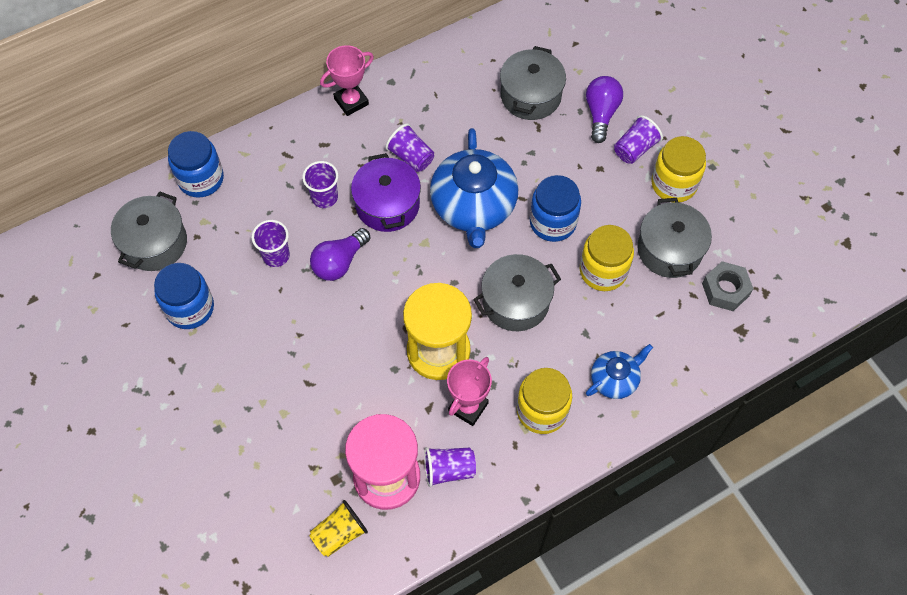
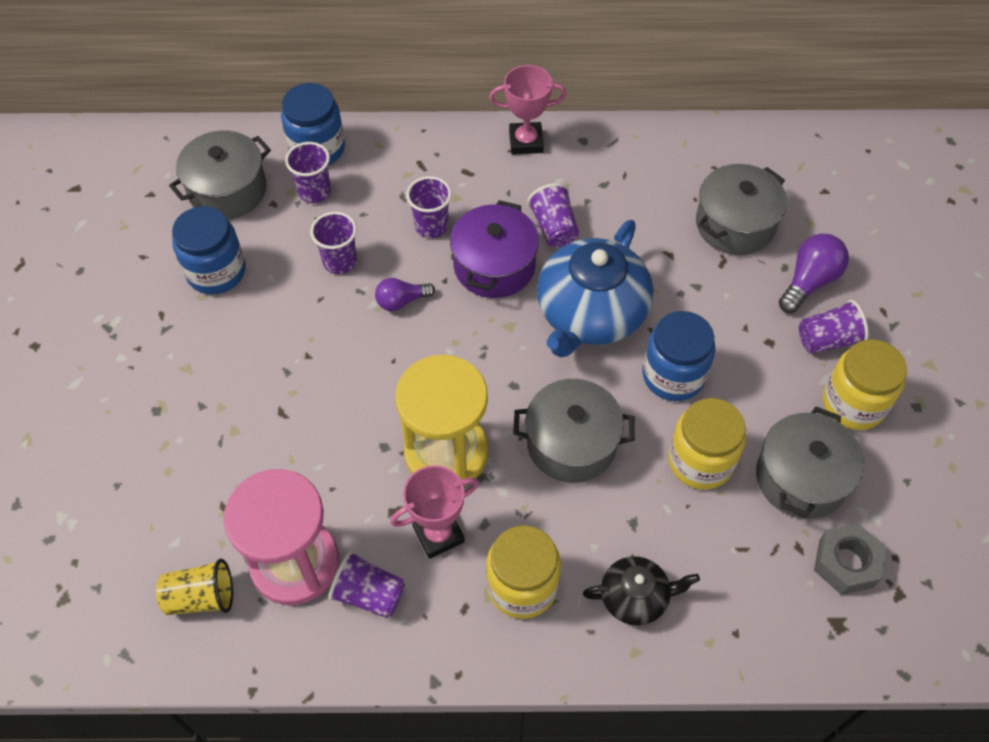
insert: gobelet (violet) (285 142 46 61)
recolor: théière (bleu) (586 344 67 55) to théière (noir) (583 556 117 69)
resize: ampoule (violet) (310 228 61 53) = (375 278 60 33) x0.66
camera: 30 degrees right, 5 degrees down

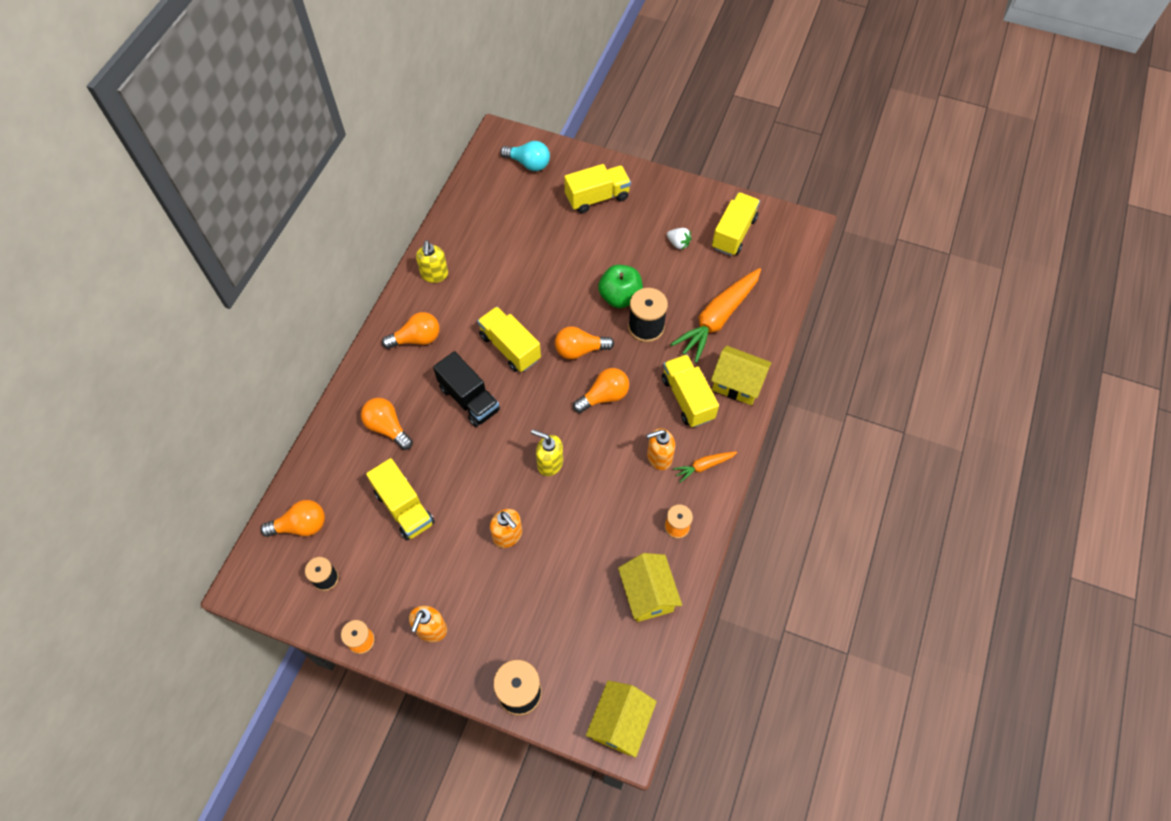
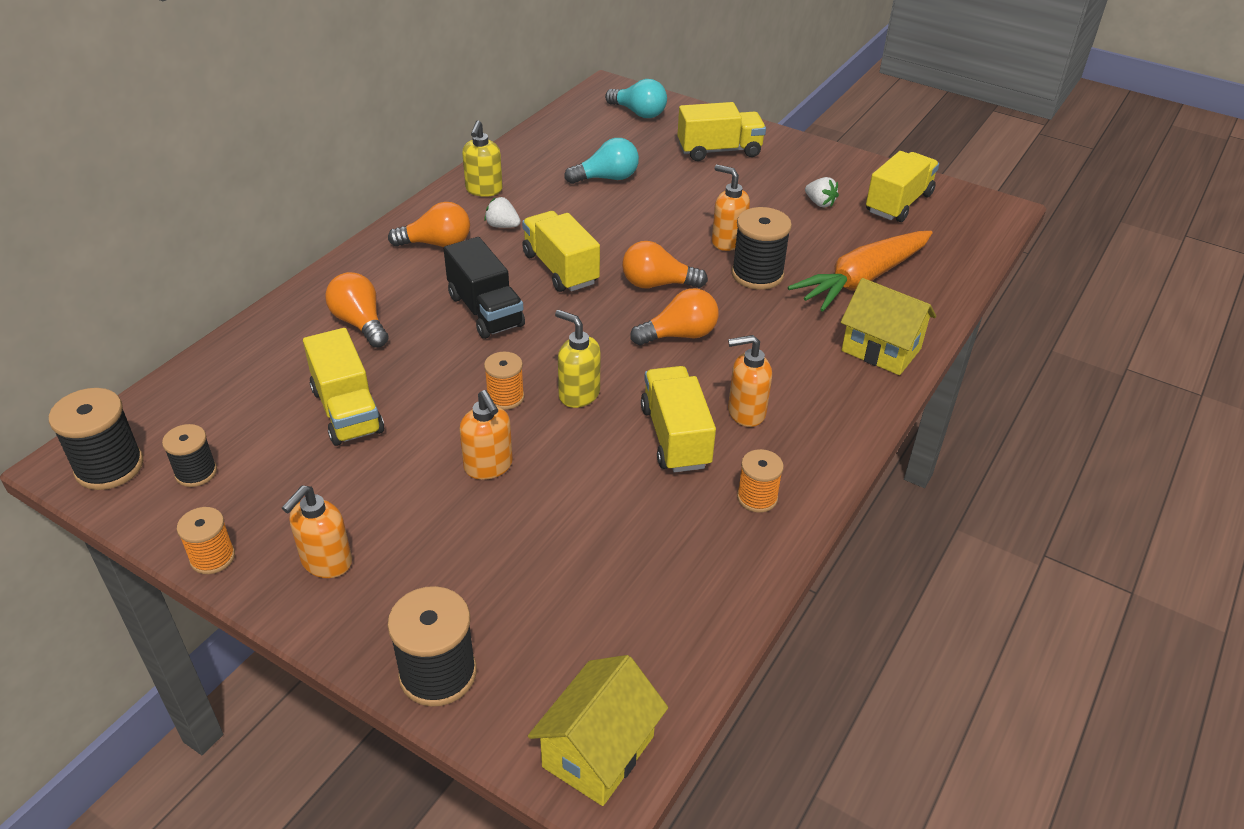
delete: carotte (orange) (673 451 64 32); ampoule (orange) (260 500 65 37); maison (jaune) (618 553 64 69)
insert: ampoule (turquoise) (564 138 75 46); fraise (blanc) (484 197 37 31); bobine (orange) (484 352 40 58); bobine (noir) (49 388 94 102)
move: camion (jaune) (662 354 57 73) to (641 366 75 107)
replace: pomme (vert) (598 265 45 43) to distributeur de savon (orange) (712 165 38 86)
camera: 10 degrees right, 20 degrees down

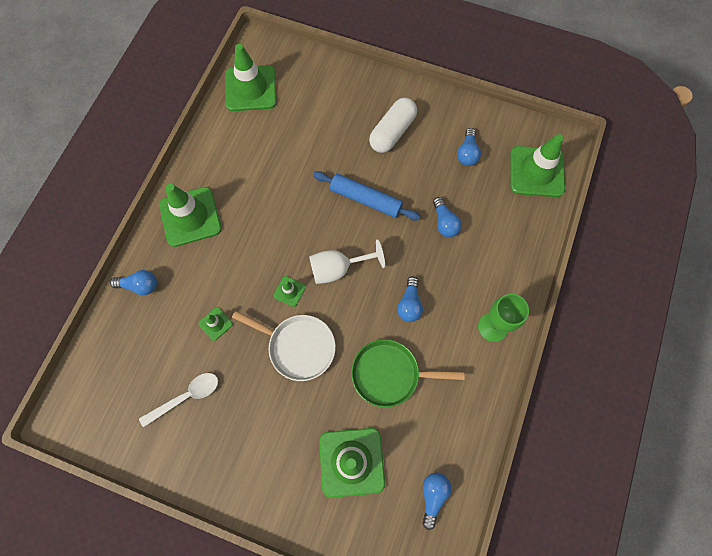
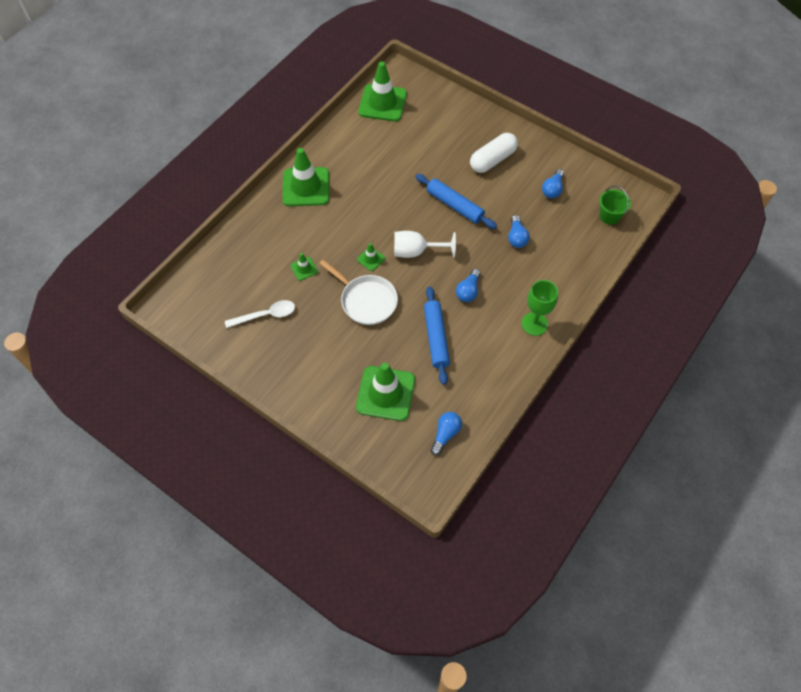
delete: ampoule (bleu) (110 270 47 25)
replace: cône de chantier (vert) (510 134 55 63) to seau (vert) (599 185 32 40); poêle (vert) (351 339 114 69) to rouleau à pâtisserie (bleu) (424 286 26 99)
camera: 15 degrees right, 10 degrees down

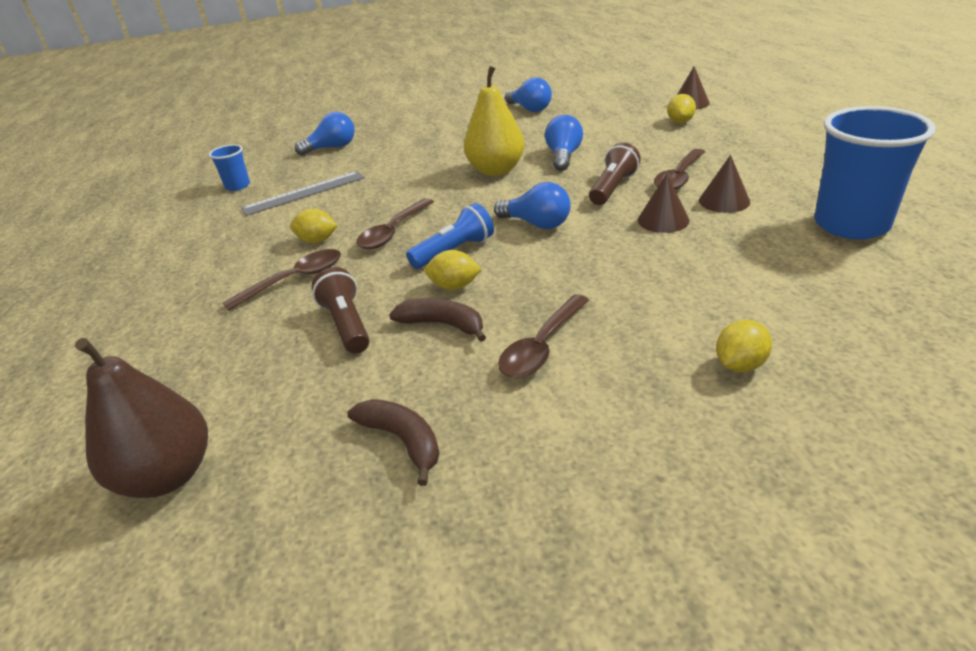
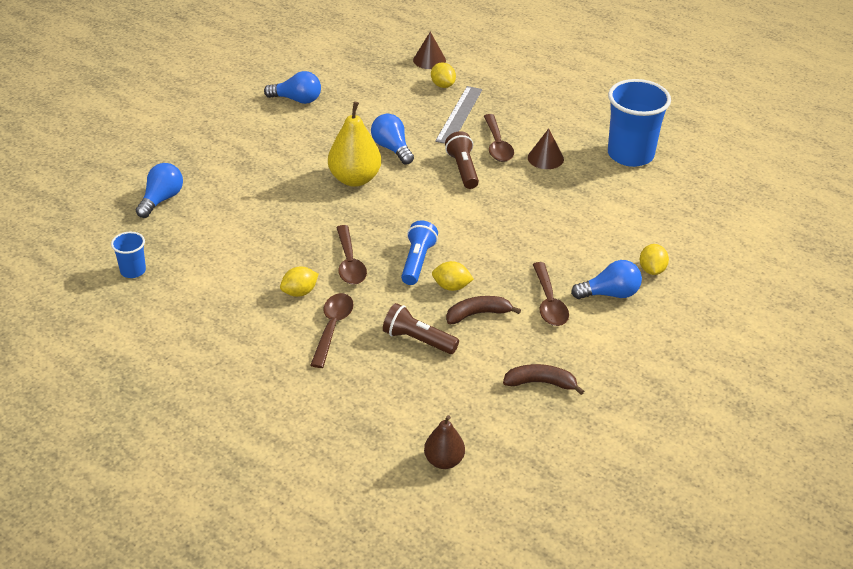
delete: cône (marron) (638 174 52 59)
move: règle (gris) (241 171 124 45) to (435 86 47 58); ampoule (bleu) (494 182 77 47) to (571 260 71 39)
rotate: citron (jaune) (425 250 57 40) = (432 261 42 30) 45 degrees clockwise
resize: poire (marron) (75 338 133 160) = (424 415 41 54) x0.60
camera: 45 degrees left, 5 degrees up

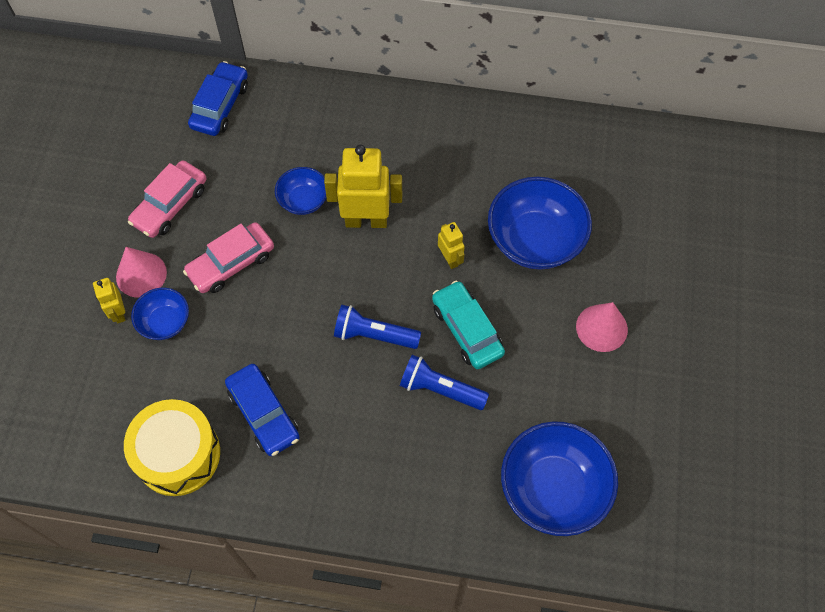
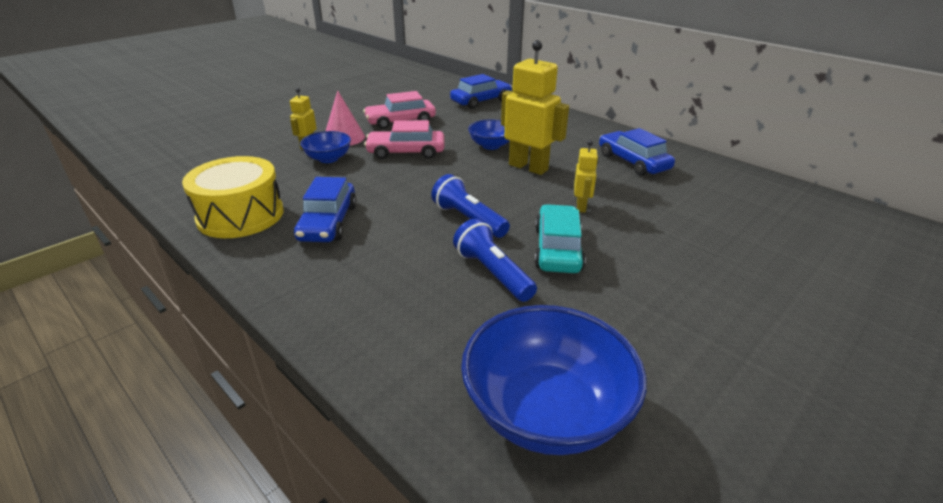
delete: bol (bleu) (488 177 104 93); cône (rose) (576 302 52 50)
insert: voiture (bleu) (599 128 76 48)
camera: 35 degrees right, 30 degrees down

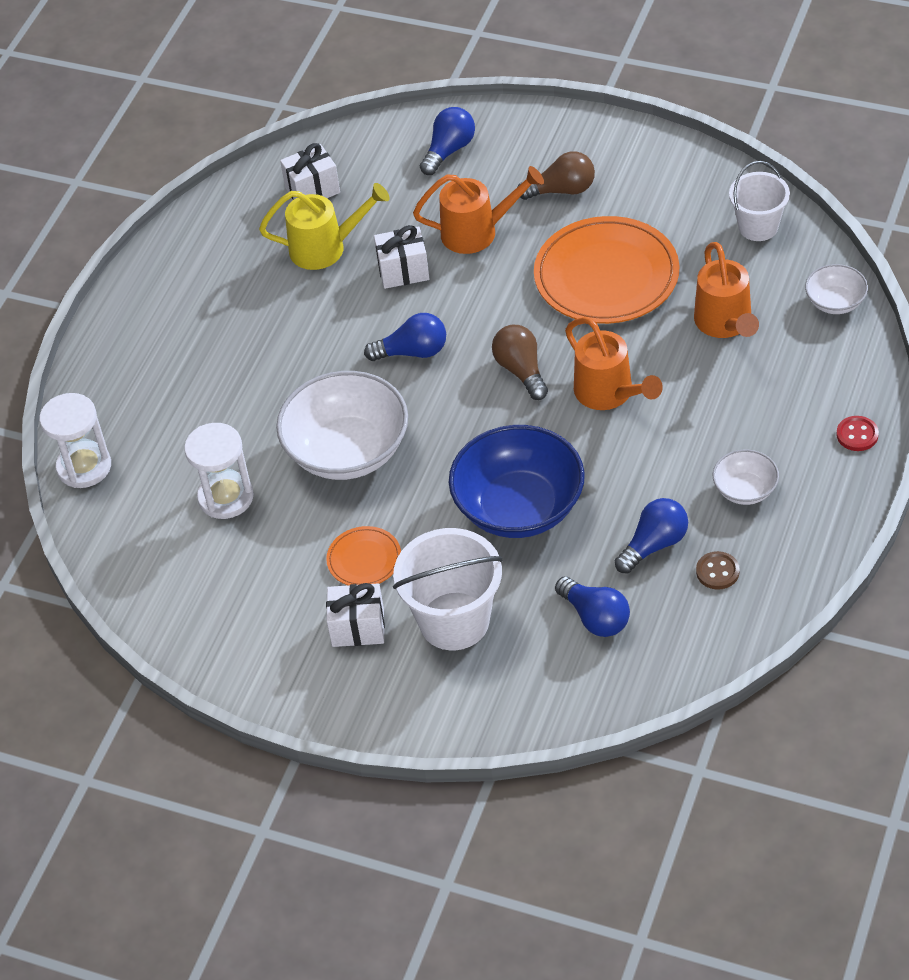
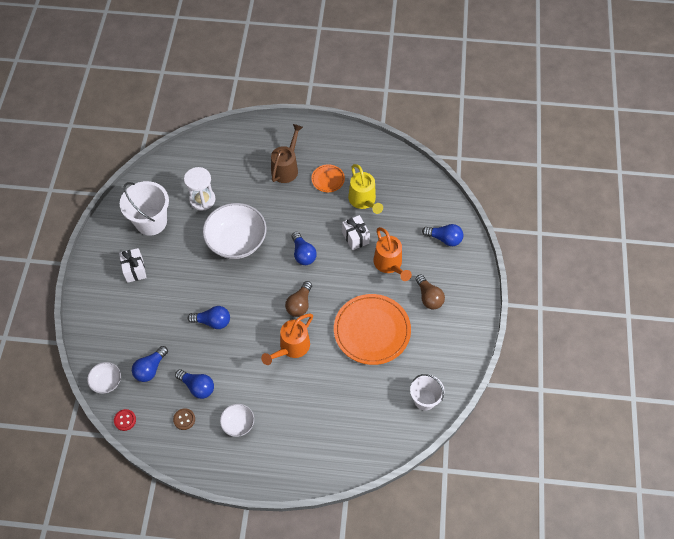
delete: cadeau (blanc) (280 143 60 57); arrosoir (orange) (694 242 65 96); sablier (blanc) (39 393 72 95)
insert: arrosoir (marron) (271 124 32 59)
move: bol (blanc) (805 264 63 50) to (87 362 34 32); bouton (rouge) (836 416 43 35) to (114 409 22 22); assiette (orange) (326 526 75 59) to (311 164 34 28); seau (blanc) (393 528 110 122) to (120 181 49 55)
replace: bol (bleu) (449 425 136 113) to ampoule (bleu) (188 306 42 23)
rotate: ampoule (marron) (492 325 56 75) = (285 281 27 36) 150 degrees clockwise
camera: 70 degrees right, 10 degrees up

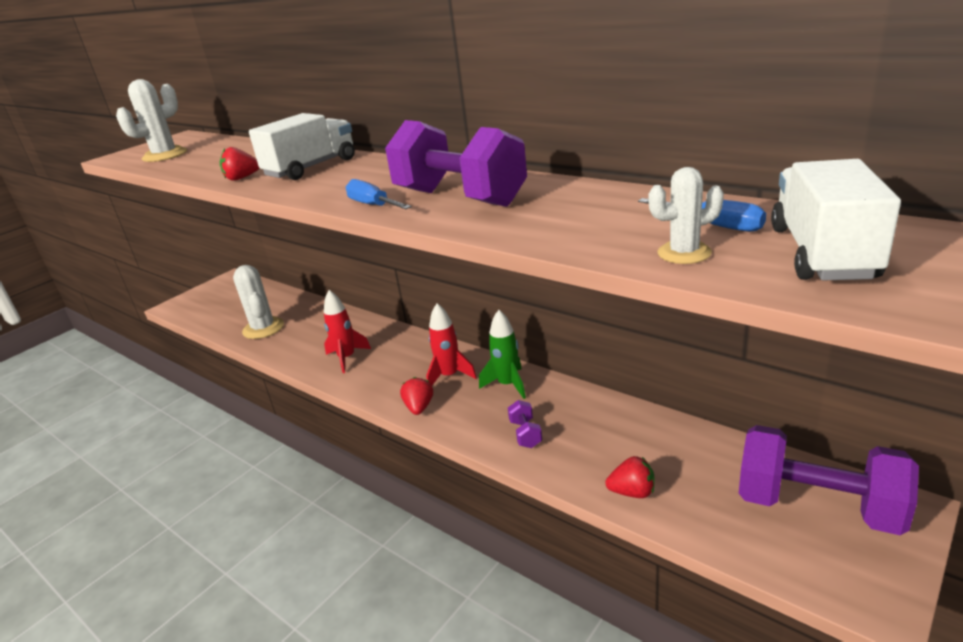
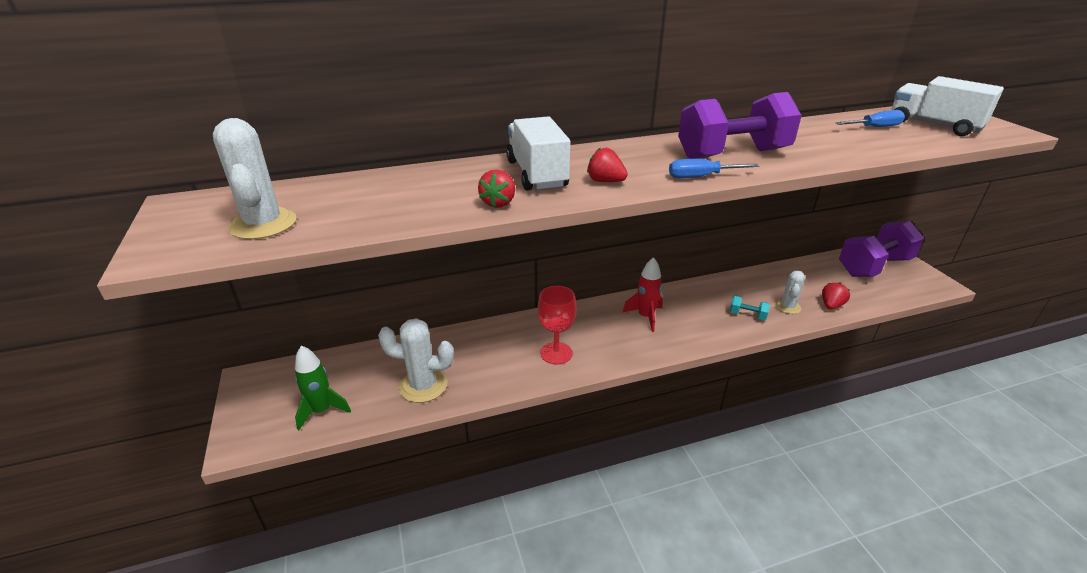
move: cactus (blanc) (648 167 76 97) to (775 271 30 43); fusée (vert) (479 310 47 89) to (295 346 56 84); fraise (rouge) (400 377 33 38) to (587 147 41 35)
replace: fusée (rouge) (324 290 47 83) to verre à pied (rouge) (538 286 39 79)
recolor: haltère (violet) (508 400 34 48) to haltère (turquoise) (730 295 40 25)
camera: 60 degrees left, 5 degrees up

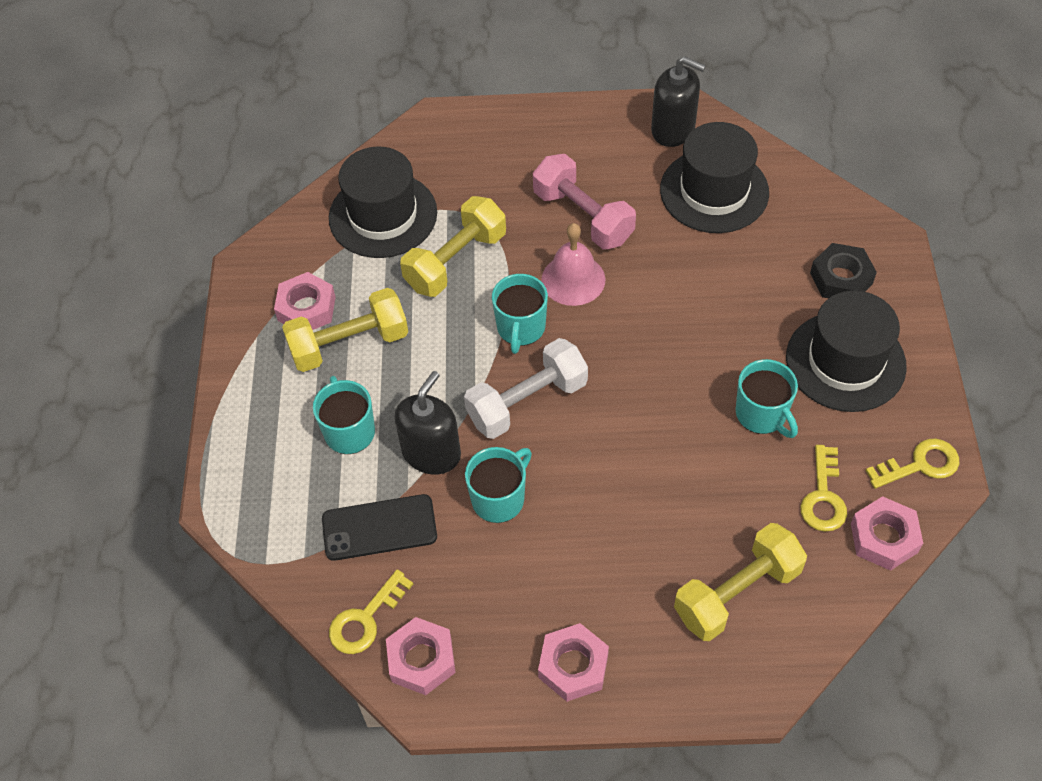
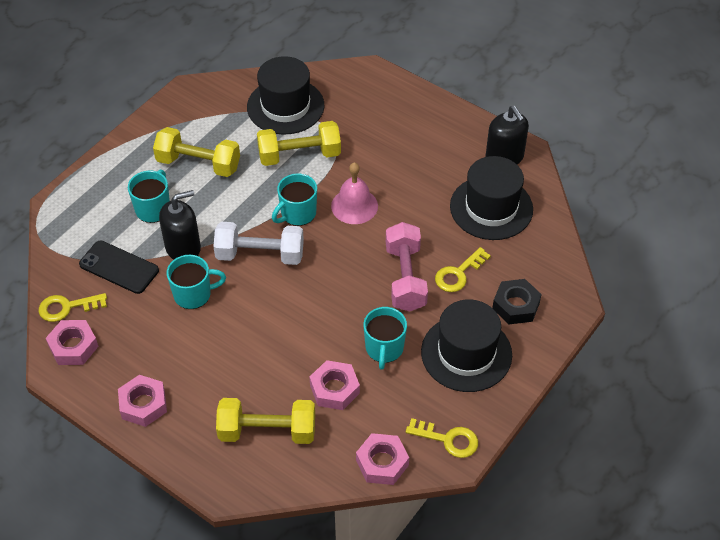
move: haltère (rose) (533 154 103 95) to (386 222 42 90); écrou (rose) (274 272 61 58) to (310 360 50 50); clé (jaune) (800 445 47 87) to (435 247 56 45)
camera: 35 degrees right, 5 degrees down

